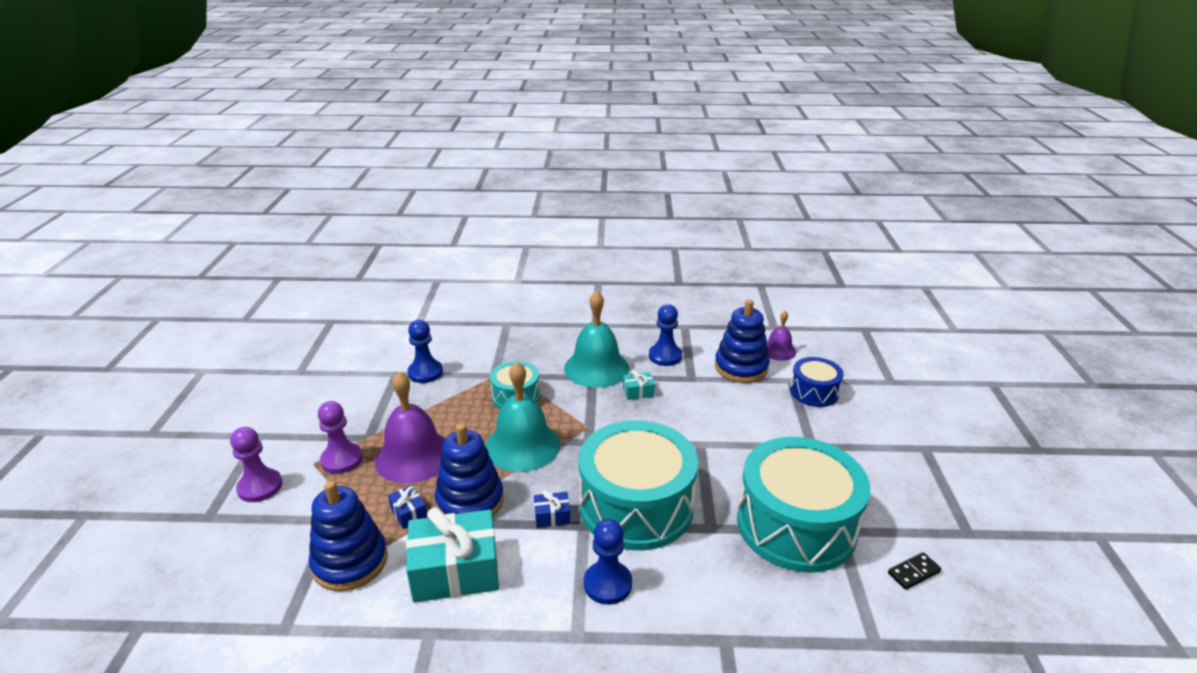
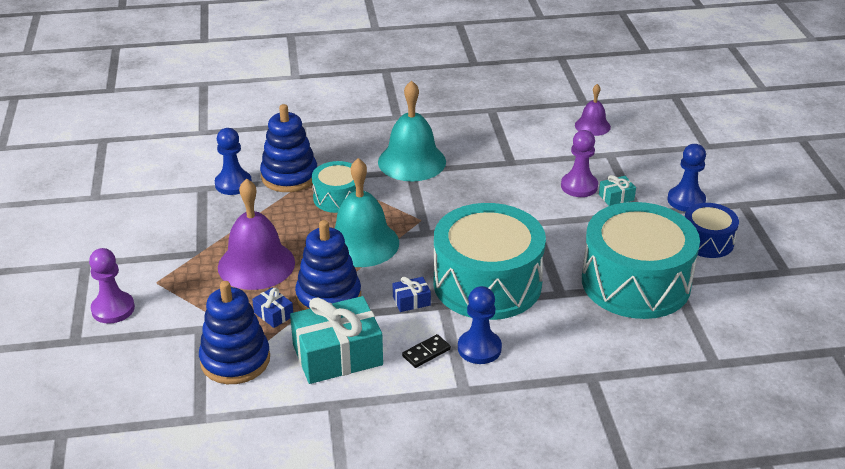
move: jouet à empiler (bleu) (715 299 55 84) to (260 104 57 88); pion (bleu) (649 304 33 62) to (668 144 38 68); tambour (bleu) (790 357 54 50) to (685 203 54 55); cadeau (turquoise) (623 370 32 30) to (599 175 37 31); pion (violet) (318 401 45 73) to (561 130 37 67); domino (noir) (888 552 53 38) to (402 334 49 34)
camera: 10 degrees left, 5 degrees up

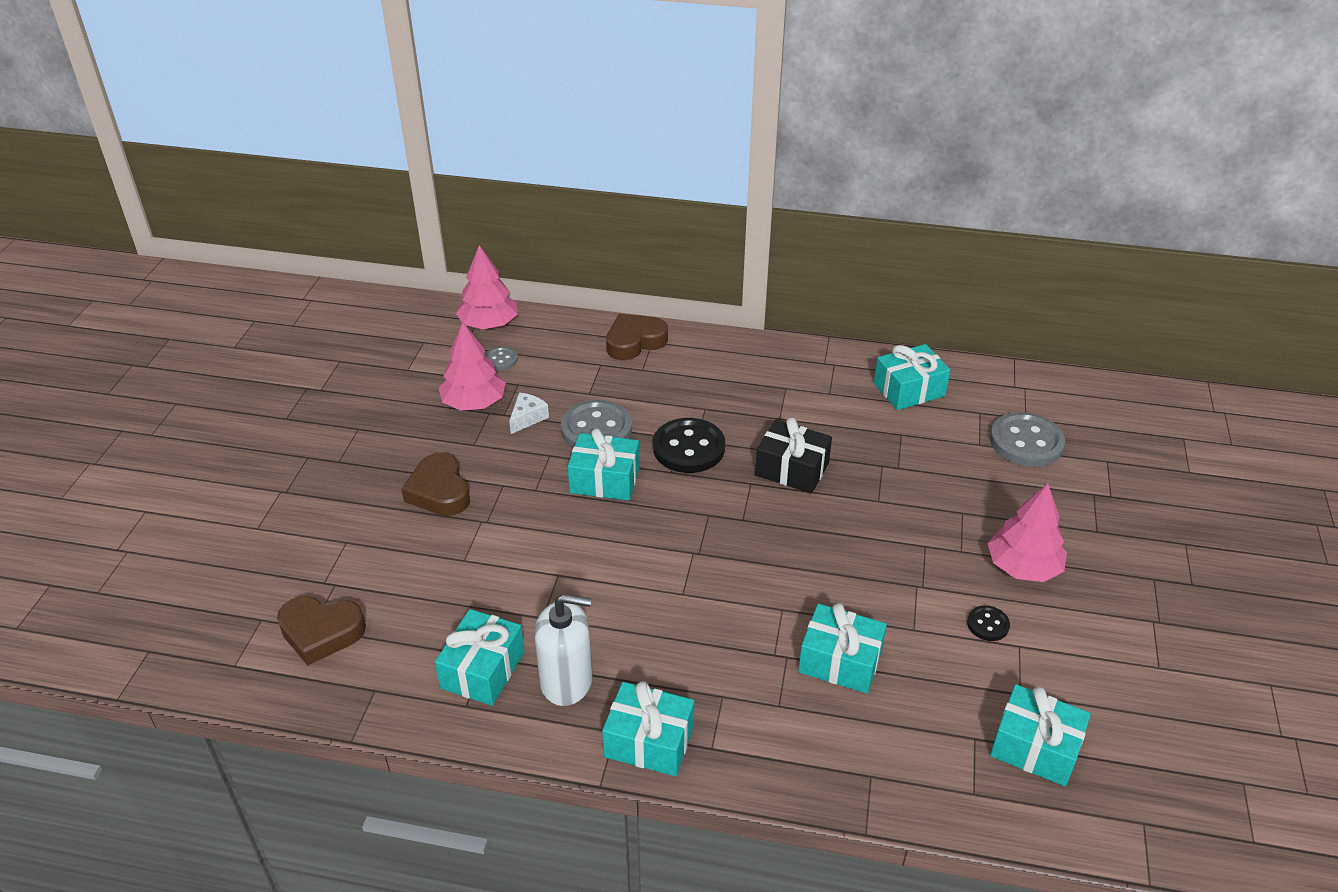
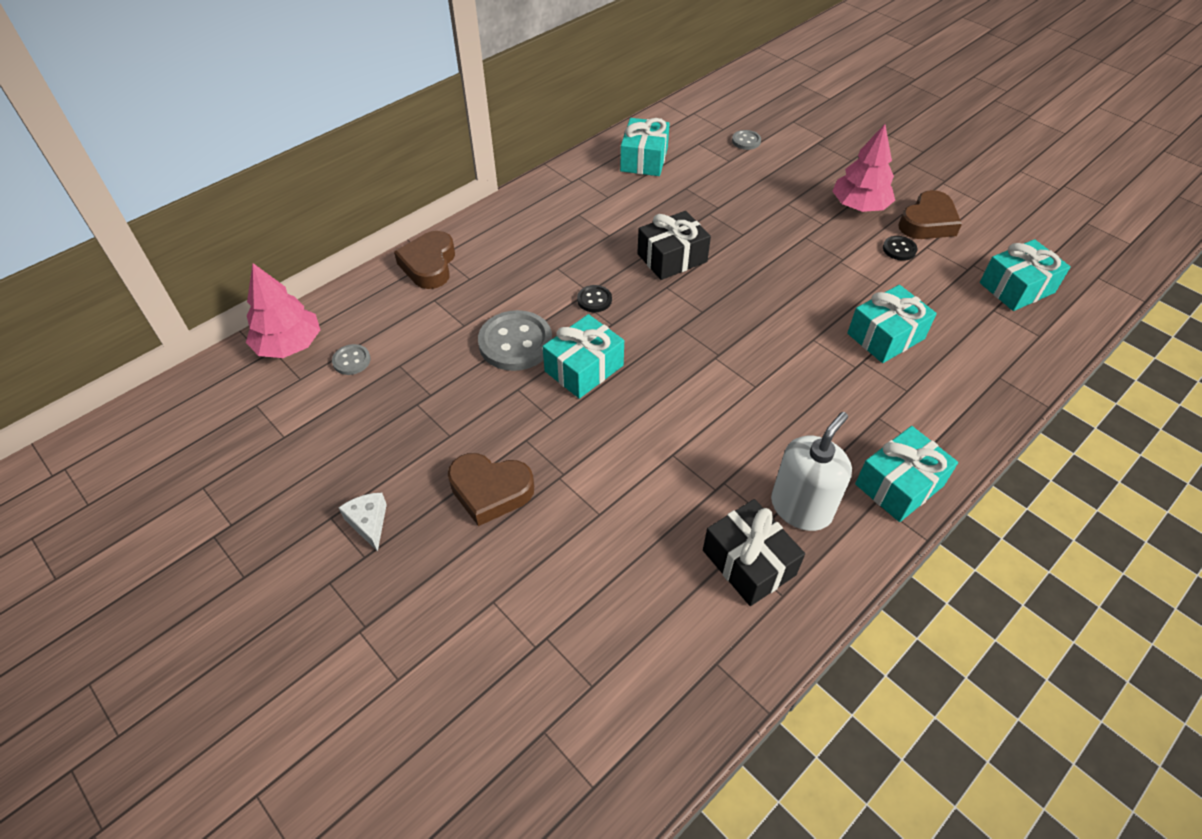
delete: arbre (rose) (439 322 67 89)
move: fromage (blanc) (509 393 40 41) to (339 493 48 59); cœur (marron) (277 596 89 69) to (898 190 64 49)
recolor: cadeau (turquoise) (435 609 90 97) to cadeau (noir) (703 499 102 107)
resize: bouton (gris) (990 412 75 55) = (732 130 29 20) x0.49; bouton (noir) (653 418 72 55) = (577 285 35 27) x0.49
camera: 55 degrees left, 10 degrees up

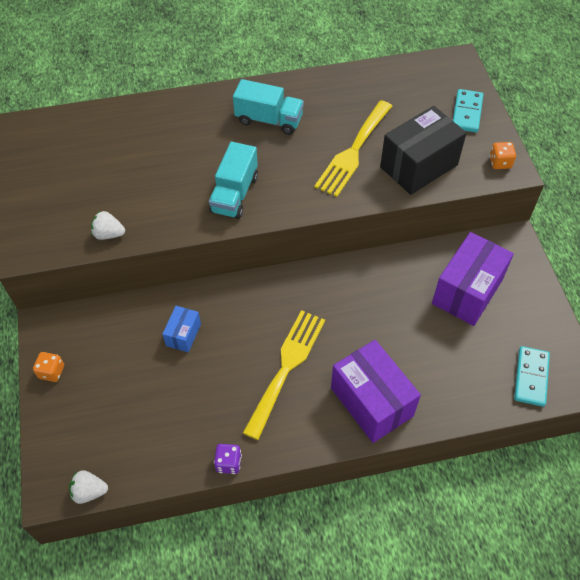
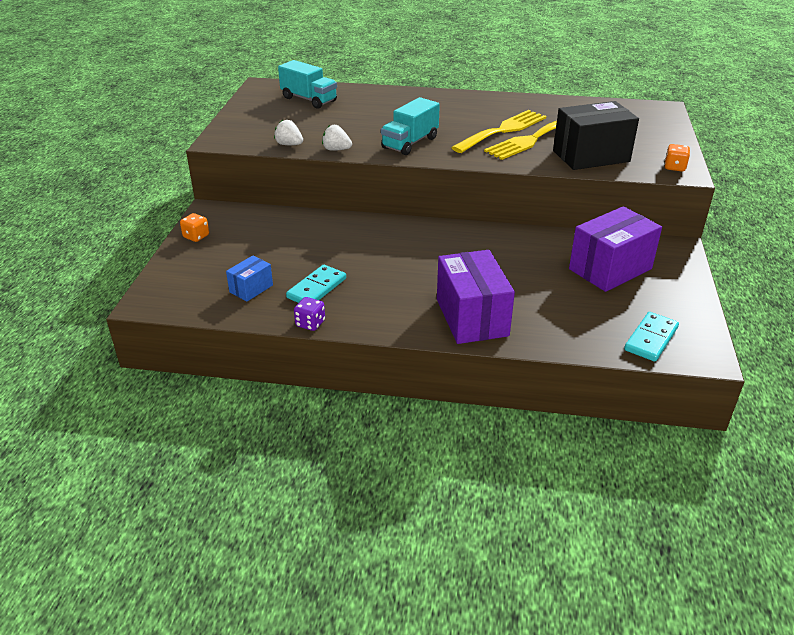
move: camion (turquoise) (233 79 71 56) to (278 60 59 49); domino (turquoise) (453 89 30 44) to (286 265 60 38); boîte (bleu) (162 306 39 46) to (226 255 47 46); fourchette (jaune) (243 310 82 130) to (451 110 95 43); fraise (blanc) (69 470 39 34) to (322 125 30 26)
camera: 20 degrees right, 20 degrees down

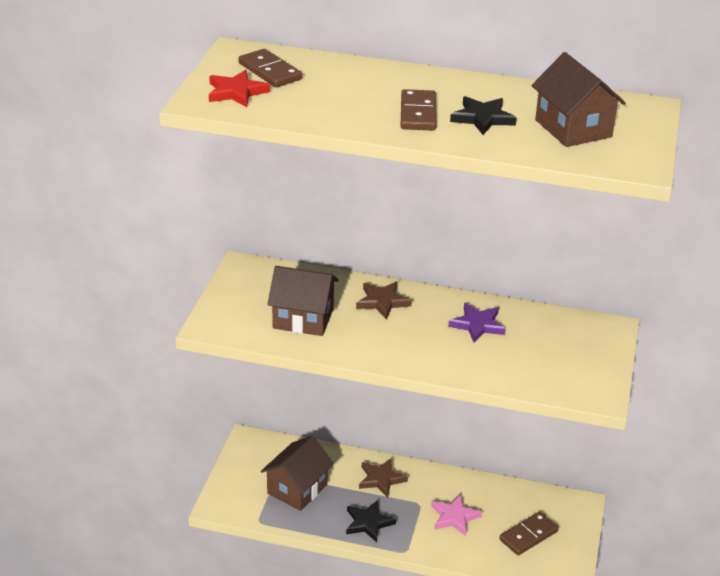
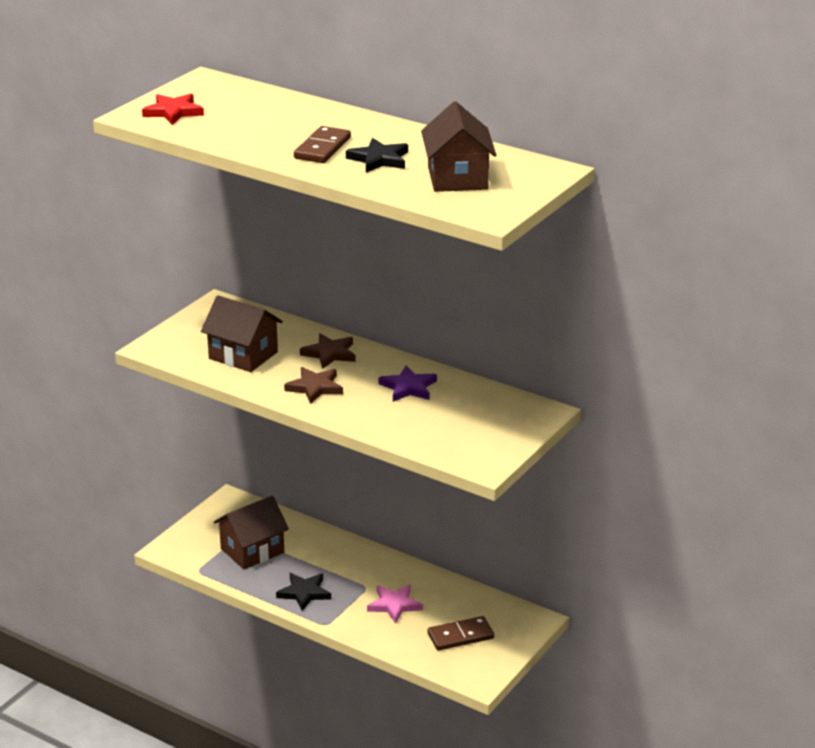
delete: domino (marron) (238 49 64 38)
move: étoile (marron) (359 458 49 40) to (284 367 59 37)
camera: 20 degrees right, 5 degrees down

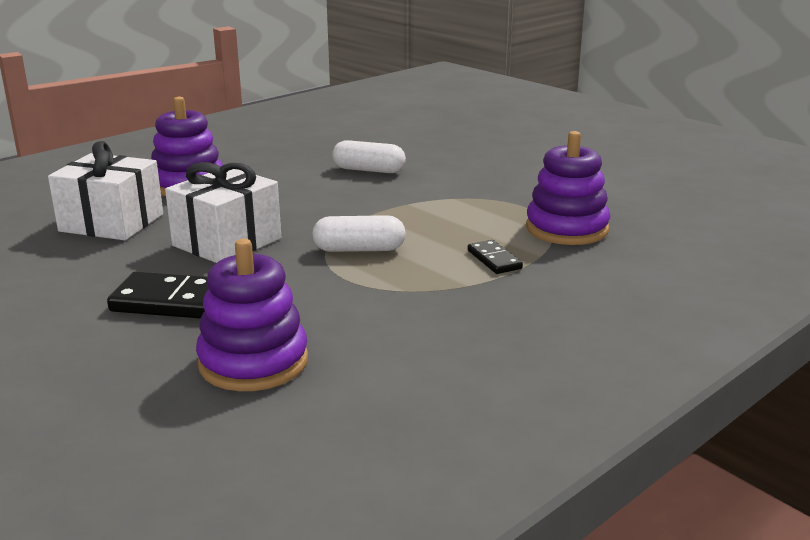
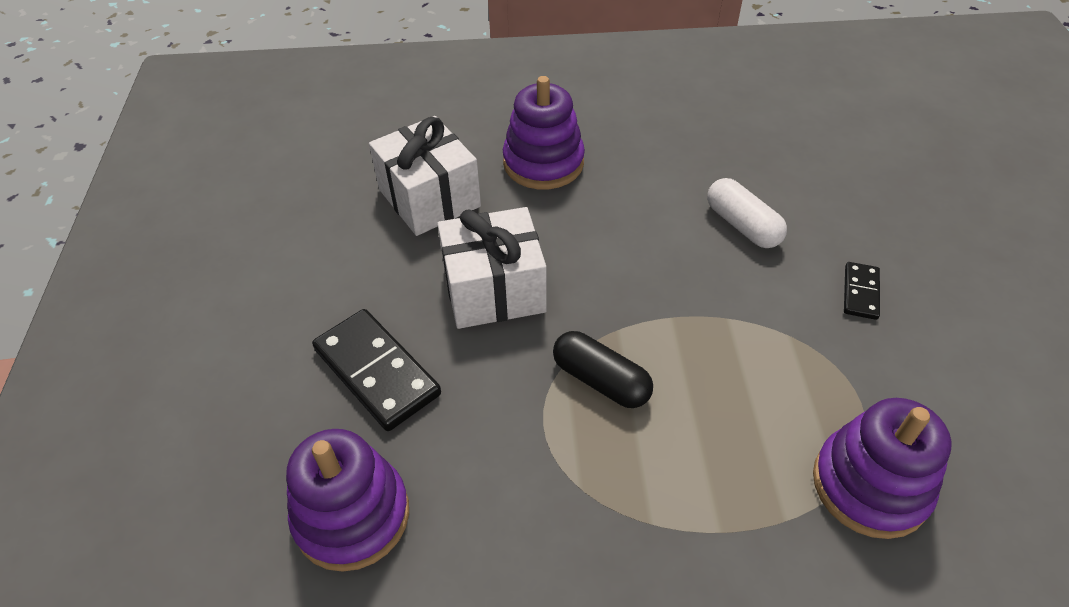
move: domino (noir) (468 240 55 34) to (844 262 36 58)
recolor: gélule (blanc) (312 215 94 37) to gélule (noir) (553 331 100 77)
camera: 40 degrees right, 25 degrees up

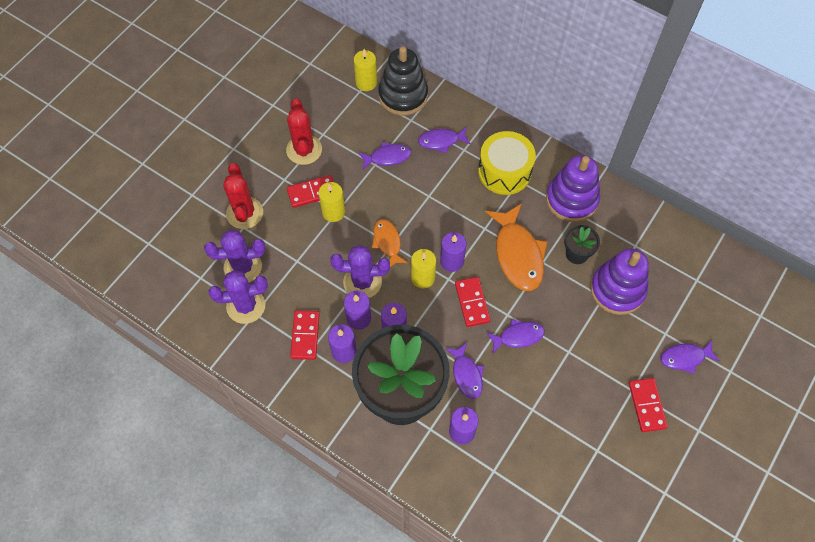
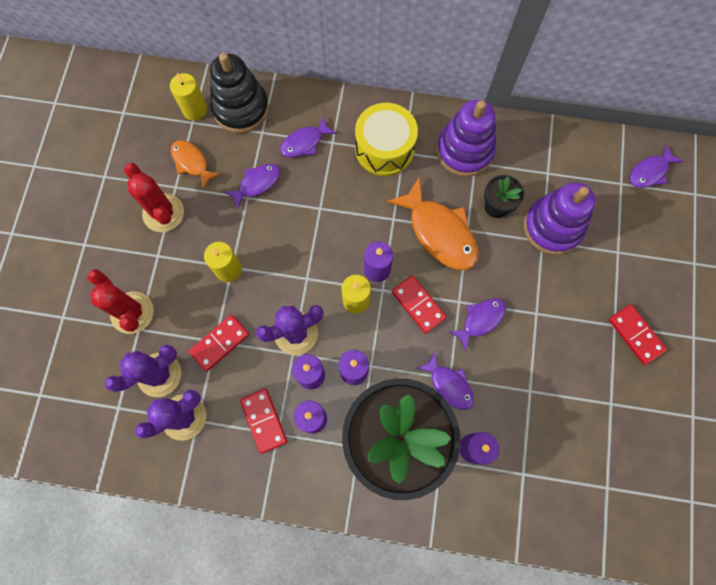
move: domino (rouge) (287 175 47 33) to (189 315 60 57); poisson (orange) (372 219 36 48) to (171 140 50 49); poisson (violet) (661 340 59 34) to (630 144 53 44)
camera: 25 degrees left, 10 degrees up

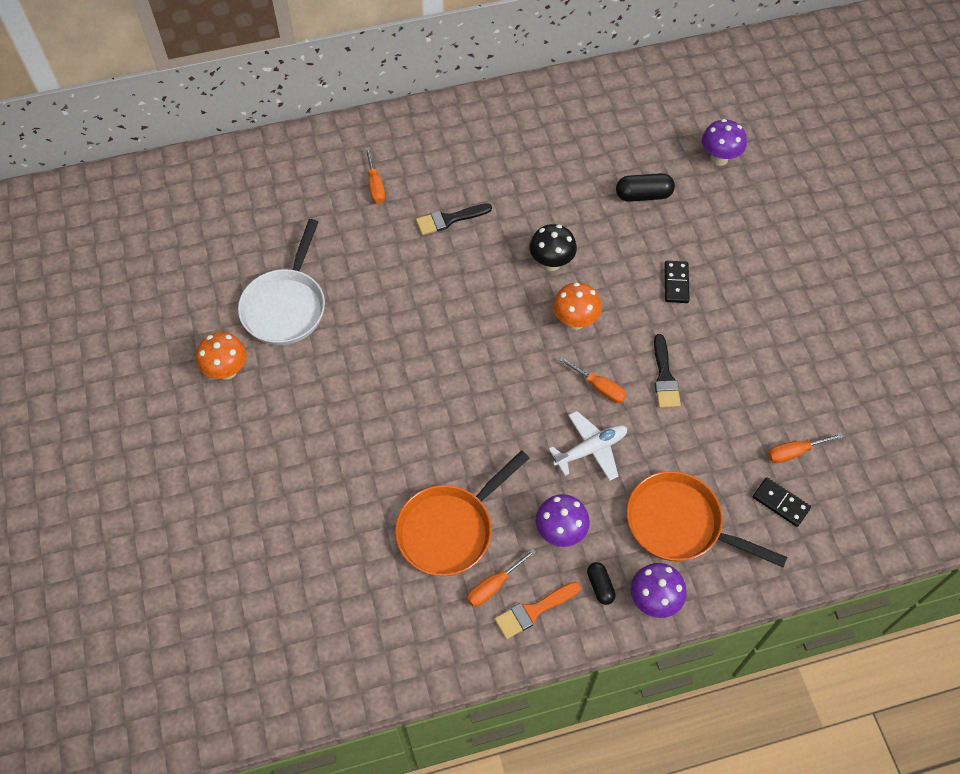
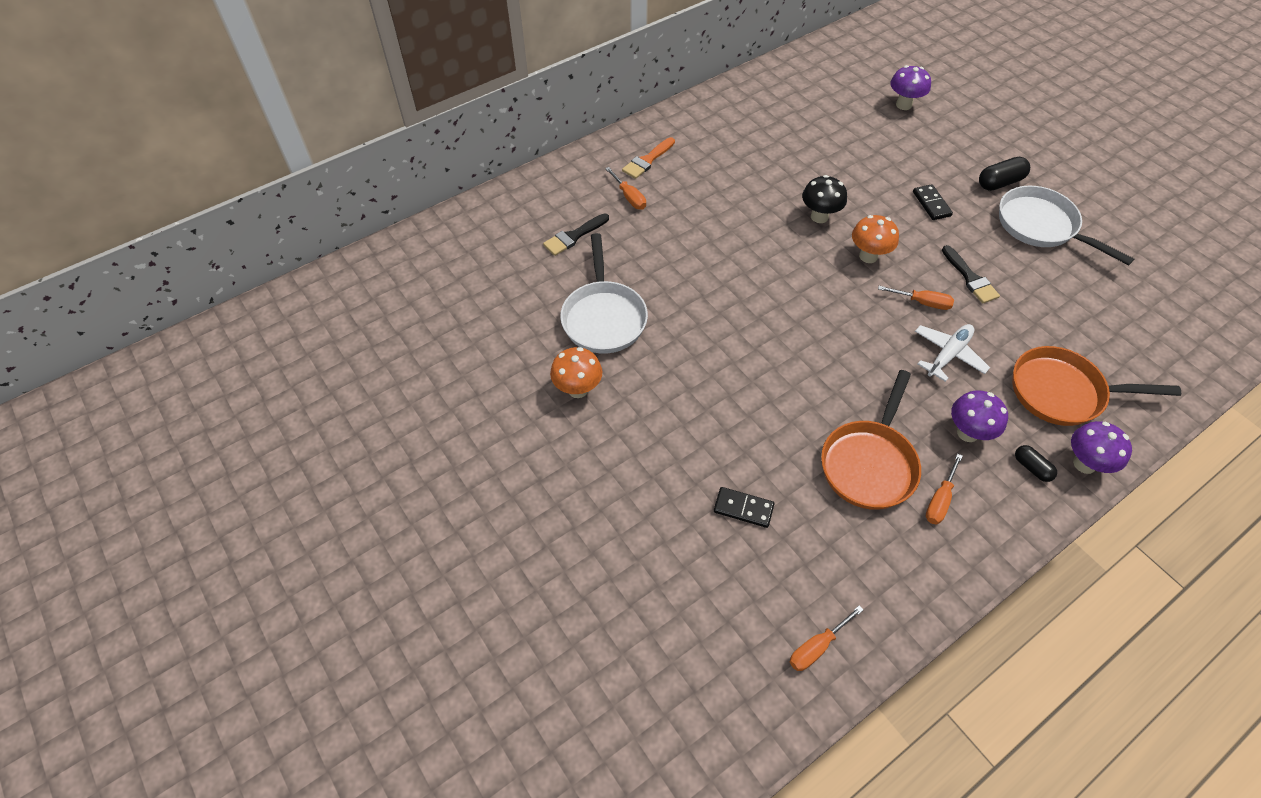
insert: poêle (blanc) (999 186 135 80)
move: gélule (noir) (616 173 59 29) to (979 157 51 34); pinceau (noir) (416 203 76 32) to (543 213 66 43); tournevis (orange) (768 433 75 30) to (790 605 73 66); domino (noir) (753 477 58 50) to (714 487 60 41); pinceau (orange) (495 582 86 57) to (622 137 53 42)
camera: 20 degrees left, 5 degrees down

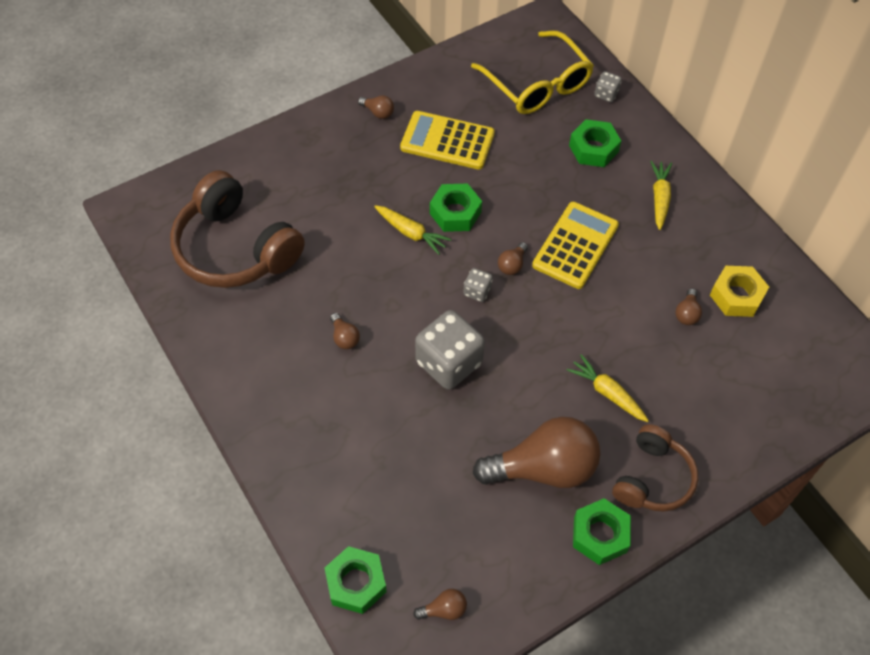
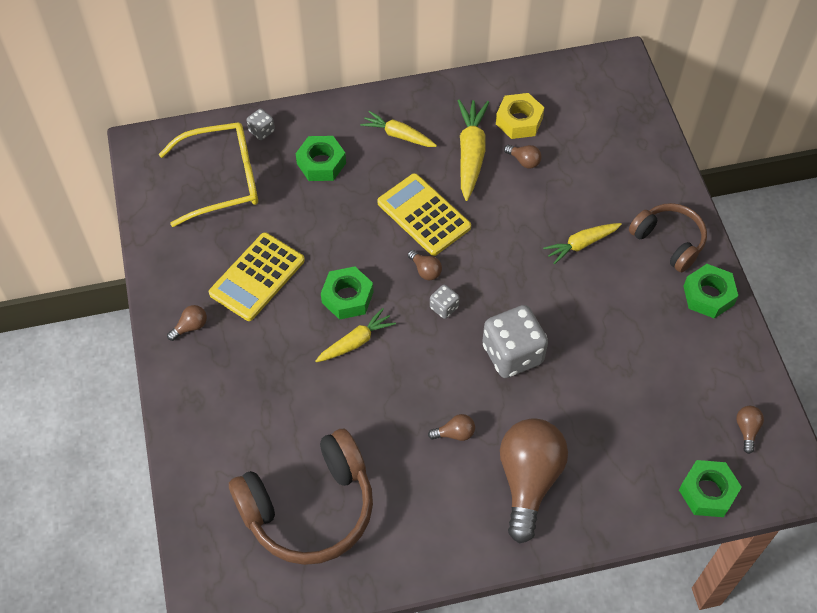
insert: carotte (jaune) (458 99 31 102)
move: ampoule (marron) (473 417 127 71) to (500 418 68 126)
camera: 70 degrees left, 0 degrees up

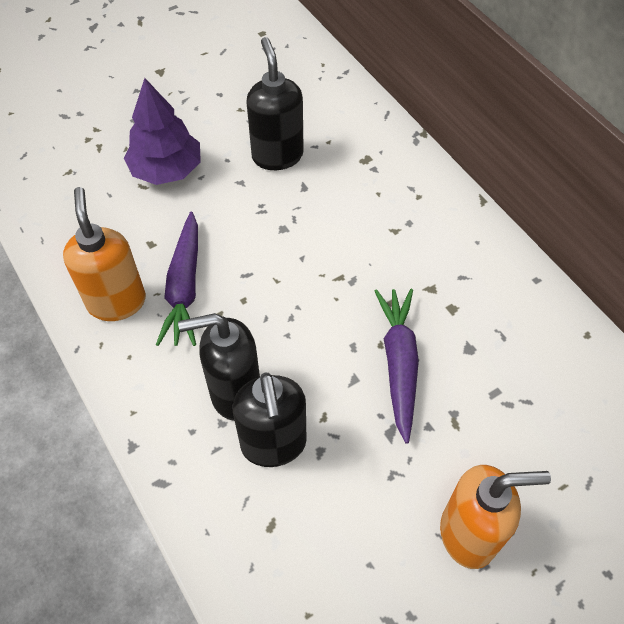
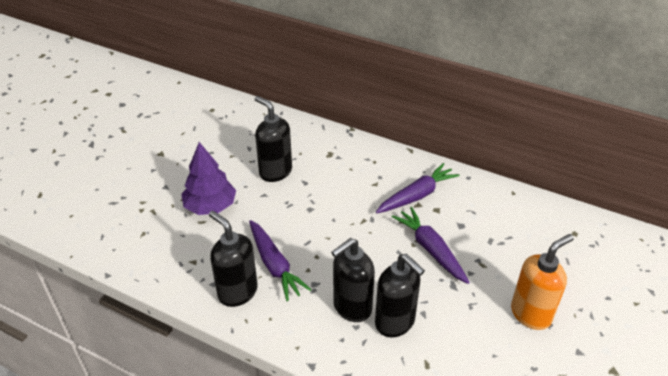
insert: carotte (violet) (376 163 84 50)
recolor: distributeur de savon (orange) (63 187 83 134) to distributeur de savon (noir) (209 211 49 96)
camera: 30 degrees left, 15 degrees down

